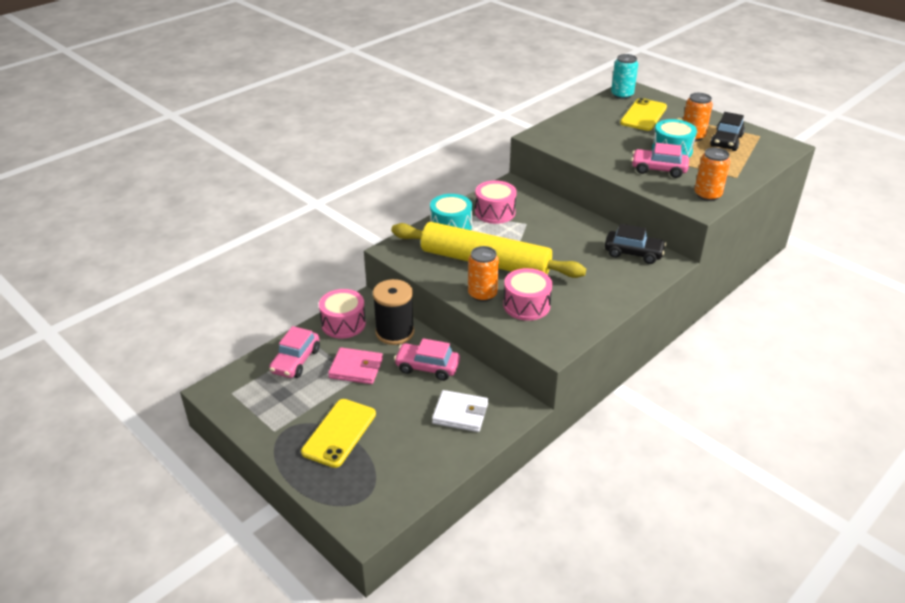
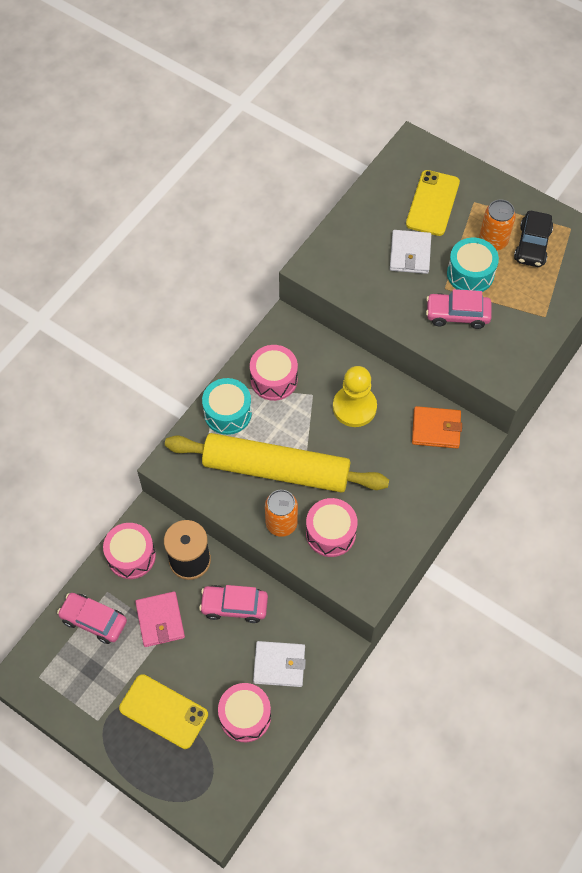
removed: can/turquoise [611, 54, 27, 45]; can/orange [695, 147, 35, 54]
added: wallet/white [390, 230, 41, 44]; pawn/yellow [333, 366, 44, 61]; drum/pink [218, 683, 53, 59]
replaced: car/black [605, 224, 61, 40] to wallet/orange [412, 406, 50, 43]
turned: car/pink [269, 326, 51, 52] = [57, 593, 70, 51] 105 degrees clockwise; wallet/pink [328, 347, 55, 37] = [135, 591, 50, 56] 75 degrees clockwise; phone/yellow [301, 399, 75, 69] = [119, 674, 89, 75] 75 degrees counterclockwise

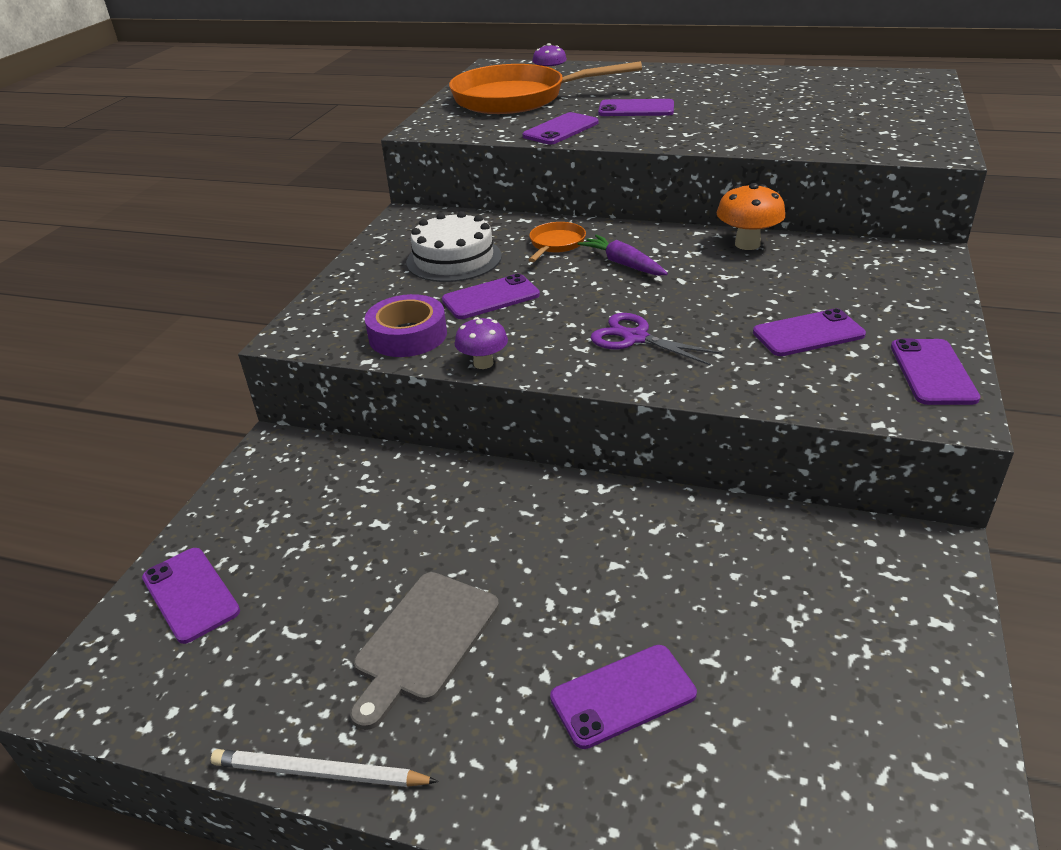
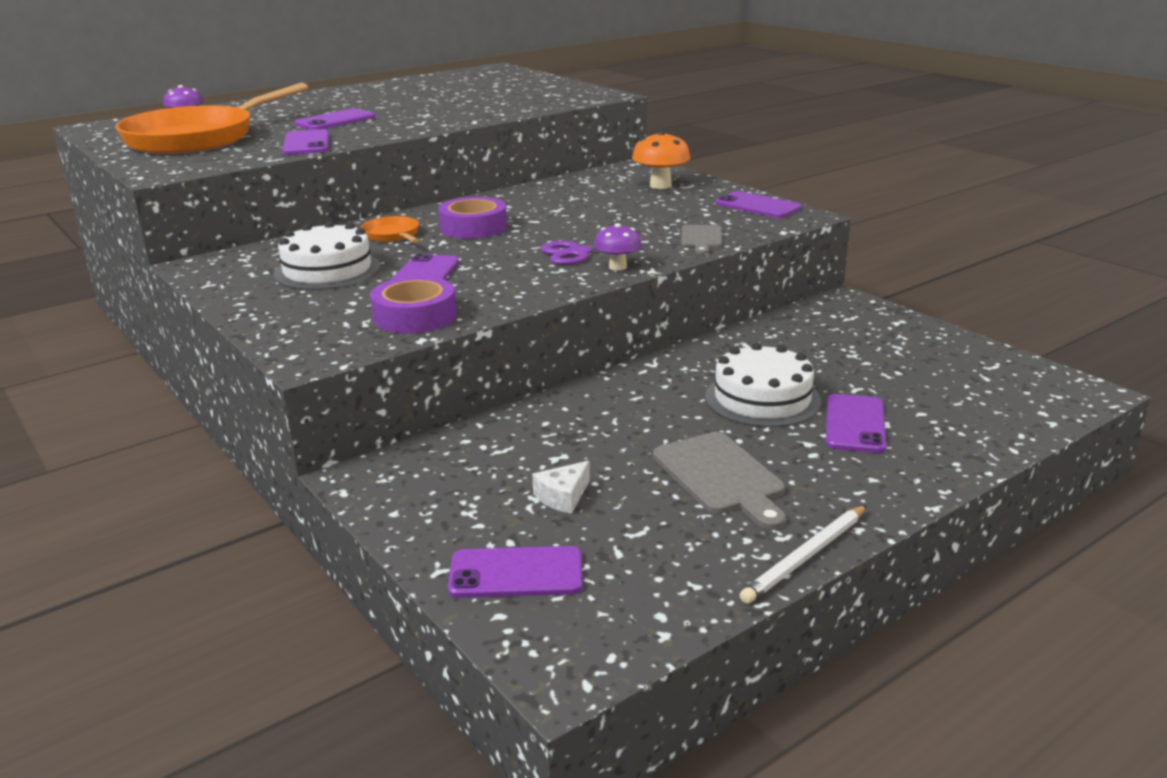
removed: phone/purple [753, 308, 113, 48]
added: cutting board/grey [681, 225, 41, 29]; cake/white [705, 343, 116, 84]; cheese/white [532, 461, 58, 53]
moved: mushroom/orange [717, 183, 69, 67] to [632, 130, 58, 59]; mushroom/purple [455, 317, 53, 52] to [594, 223, 48, 48]
replaced: carrot/purple [578, 235, 90, 40] to tape/purple [438, 197, 69, 42]

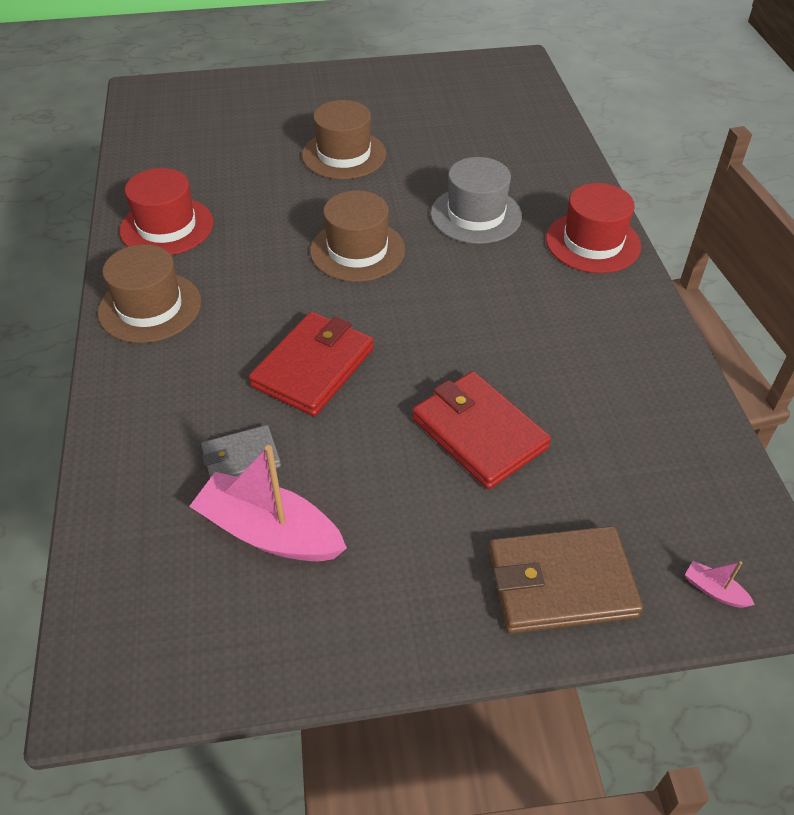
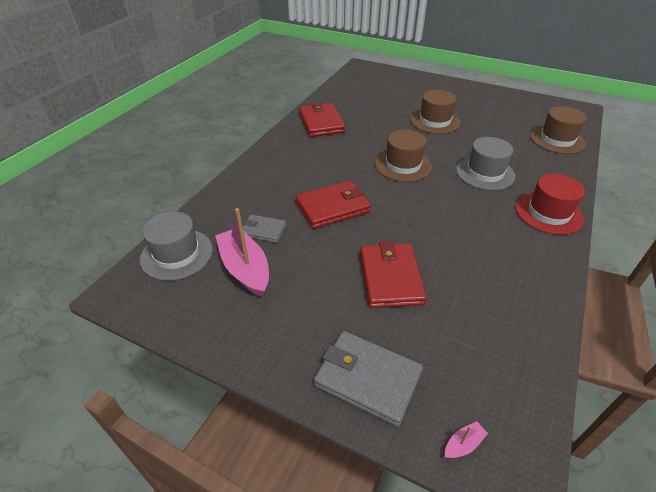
added: hat/grey [140, 211, 73, 70]
moved: hat/brown [98, 244, 103, 99] to [530, 106, 57, 48]
replaced: hat/red [119, 168, 95, 87] to wallet/red [299, 102, 46, 35]
recoloured: wallet/brown [488, 526, 155, 108] to wallet/grey [314, 331, 109, 96]
turned: boat/pink [685, 561, 70, 47] = [445, 421, 43, 37] 75 degrees clockwise

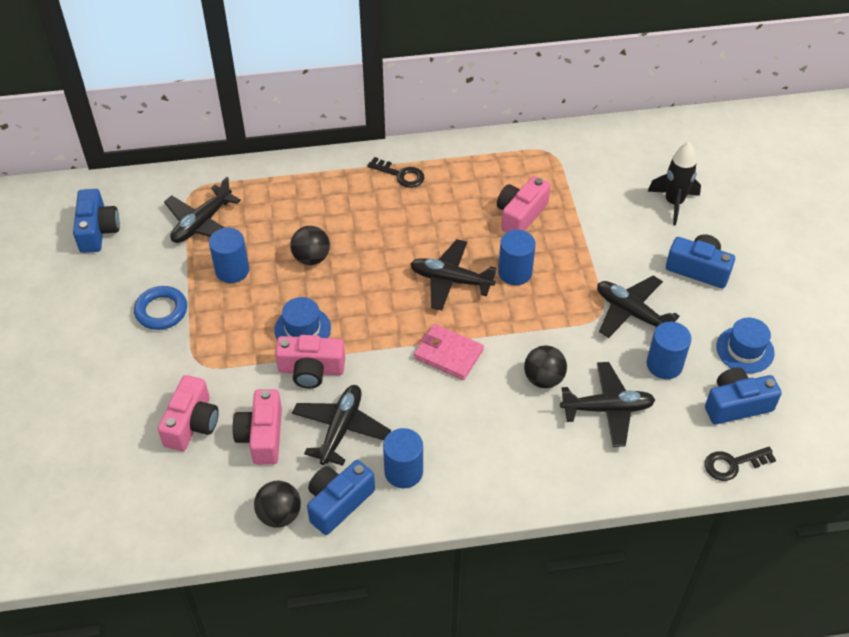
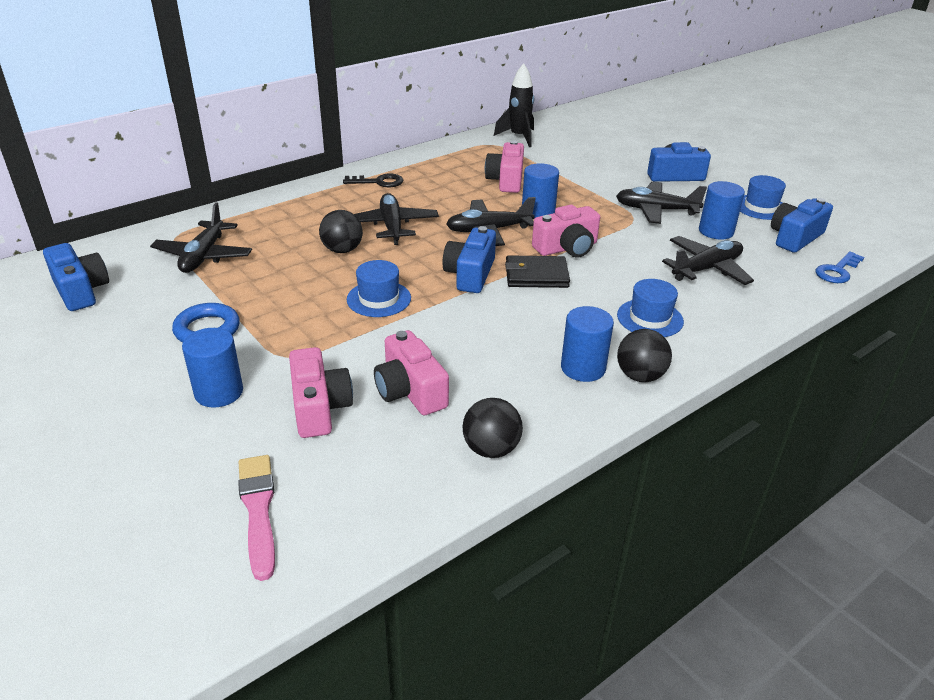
added: hat/blue [617, 279, 67, 58]; brush/pink [238, 455, 37, 126]
moved: rocket/black [647, 142, 54, 83] to [494, 63, 40, 84]; cylinder/blue [209, 228, 40, 55] to [182, 328, 61, 80]; camera/pink [275, 335, 70, 54] to [532, 205, 68, 53]; ball/black [524, 345, 43, 43] to [617, 329, 55, 53]; plane/black [292, 385, 99, 81] to [354, 193, 85, 52]; camera/blue [307, 460, 68, 75] to [443, 226, 53, 67]
recoloured: wallet/pink [414, 324, 70, 56] to wallet/black [505, 255, 65, 33]; key/black [705, 447, 71, 34] to key/blue [815, 251, 50, 32]

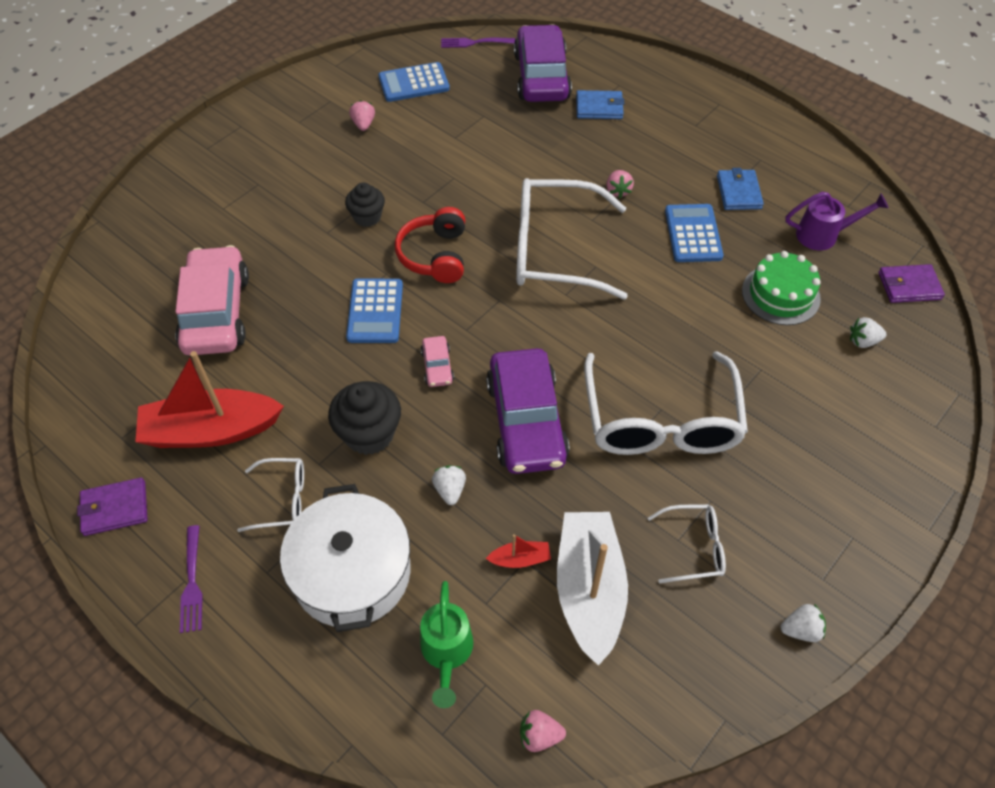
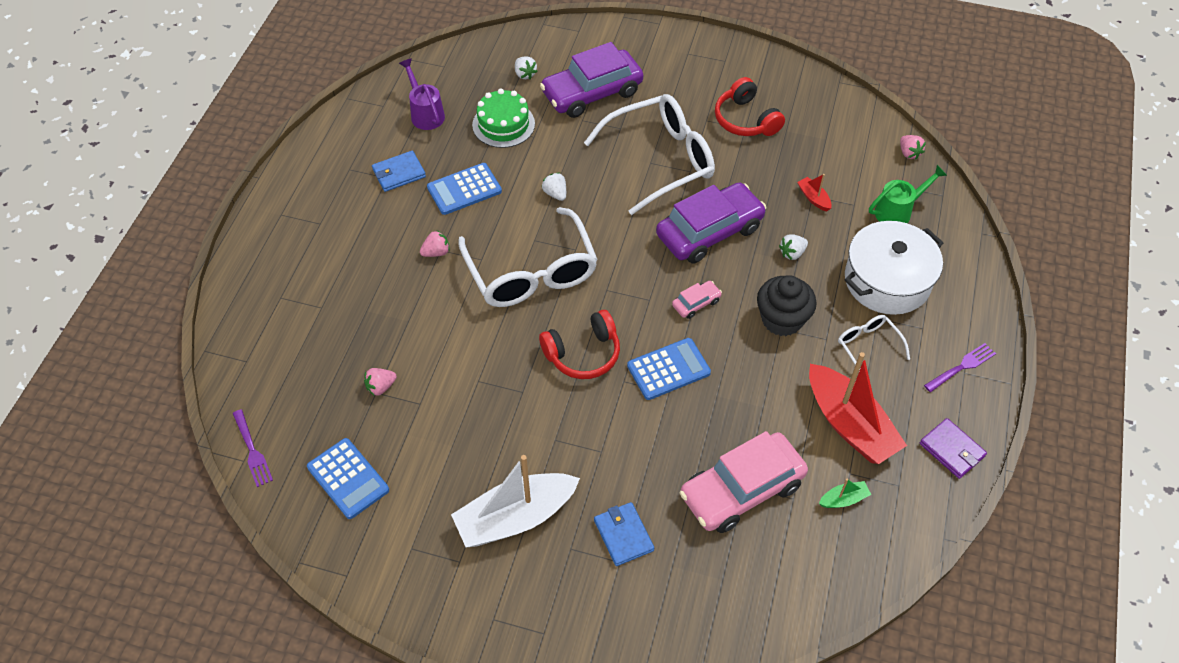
removed: cupcake/black [345, 183, 40, 44]; wallet/purple [878, 264, 67, 39]
added: boat/green [819, 479, 52, 29]
moved: car/purple [514, 24, 58, 78] to [540, 42, 103, 76]; wallet/blue [576, 90, 48, 29] to [594, 502, 60, 64]; strawberry/pink [349, 100, 26, 31] to [364, 368, 33, 28]; boat/white [557, 512, 71, 154] to [451, 455, 129, 92]; strawberry/white [781, 604, 45, 38] to [542, 173, 24, 28]
replaced: glasses/white [648, 505, 78, 79] to headphones/red [715, 77, 70, 59]

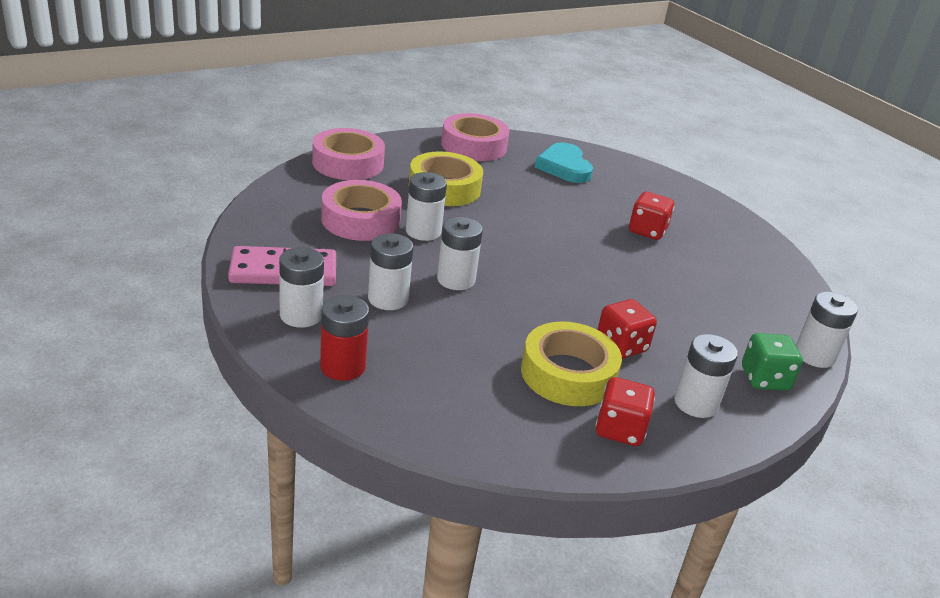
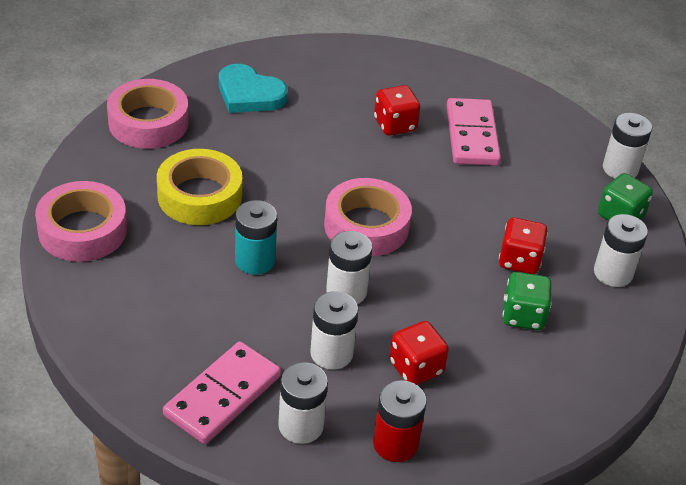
added: domino/pink [447, 98, 54, 68]
moved: tape/pink [321, 180, 81, 61] to [324, 178, 88, 78]; dice/red [596, 377, 59, 69] to [389, 321, 60, 64]
replaced: tape/yellow [521, 322, 101, 84] to dice/green [503, 272, 49, 58]
recoloured: battery/white [406, 172, 41, 69] to battery/turquoise [235, 200, 42, 75]

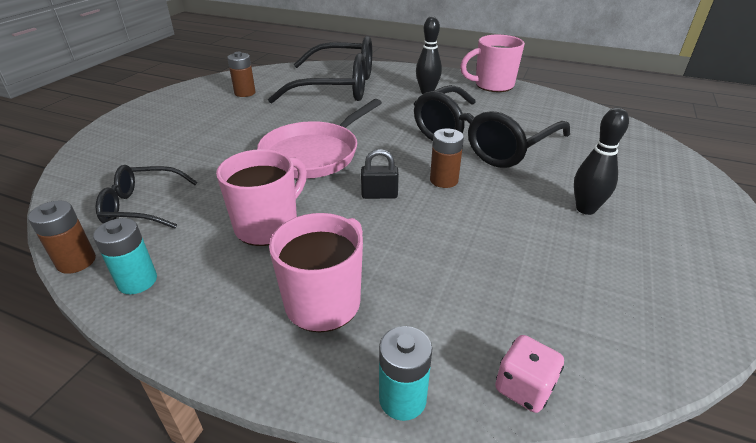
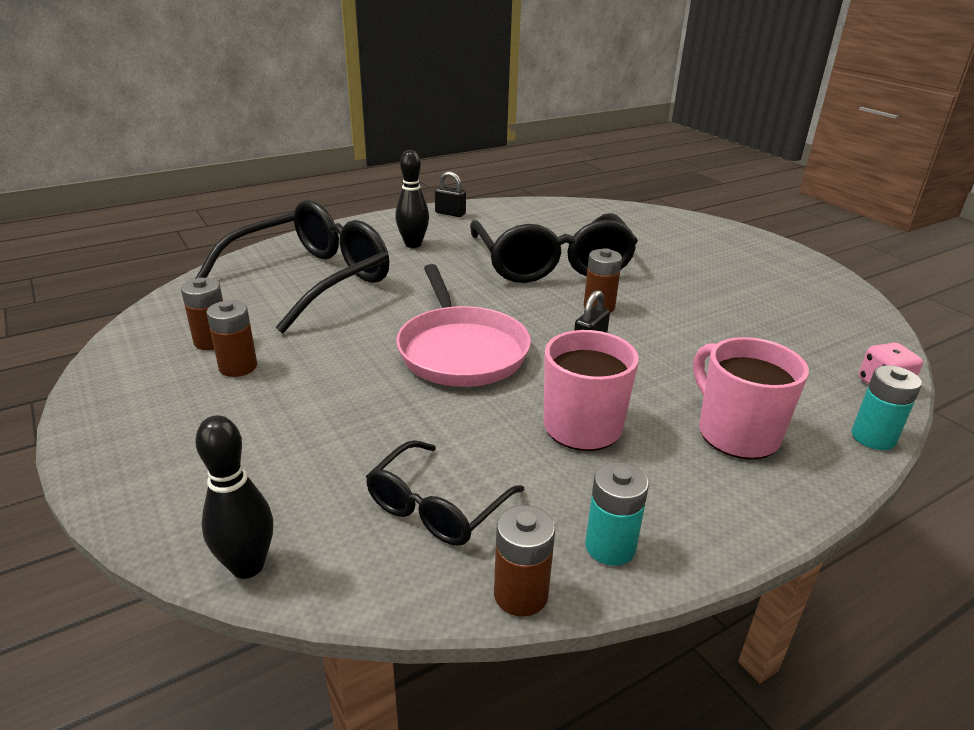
added: battery/brown [206, 300, 51, 77]
moved: bowling pin/black [574, 108, 55, 107] to [195, 415, 78, 164]
replaced: mug/pink [460, 35, 65, 57] to padlock/black [435, 171, 31, 46]

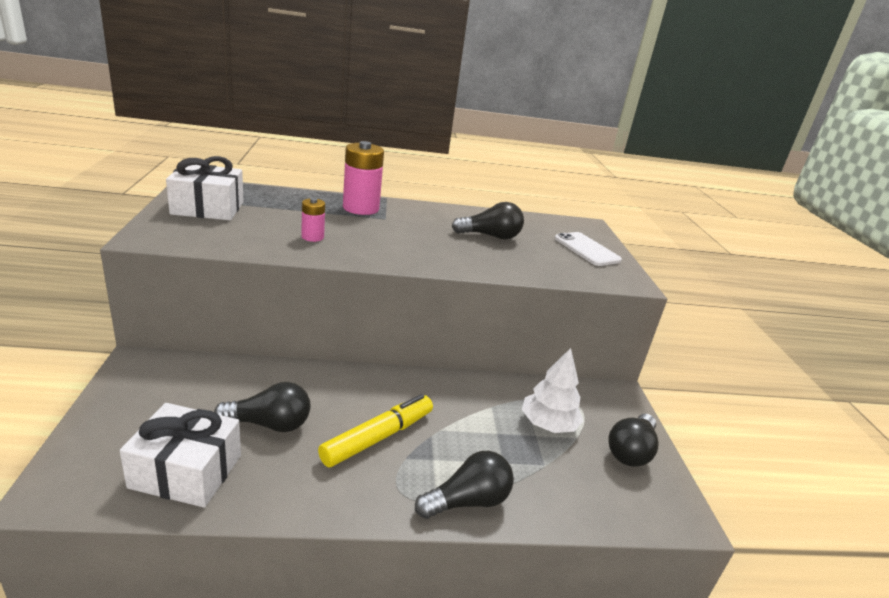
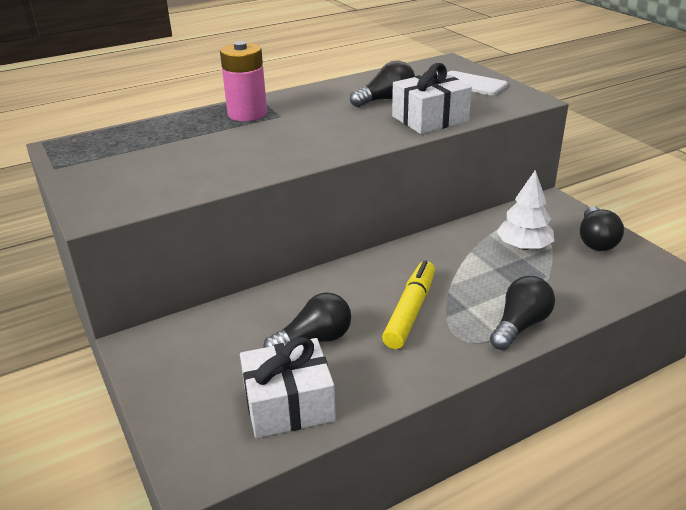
removed: battery/pink [301, 198, 24, 44]
moved: gift/white [166, 156, 78, 64] to [392, 63, 80, 71]

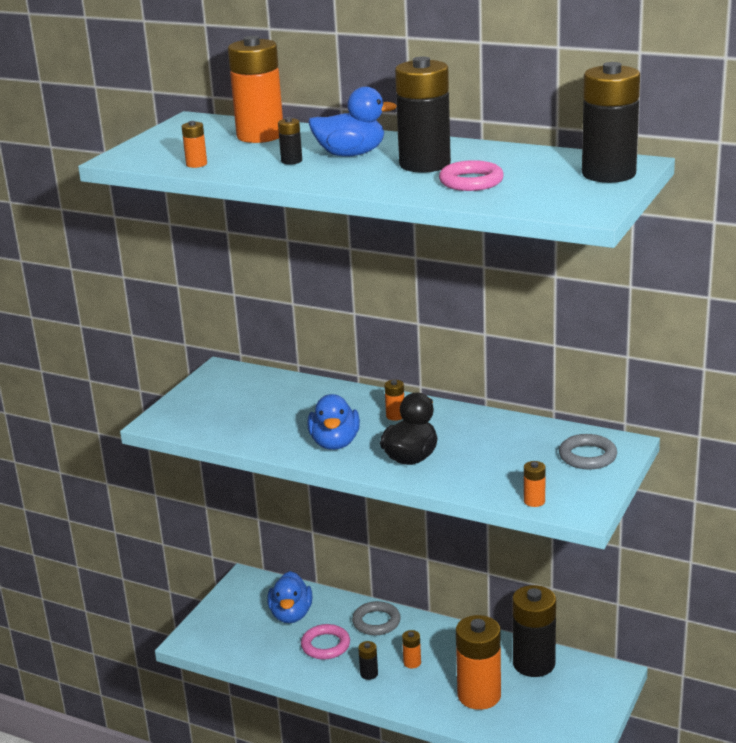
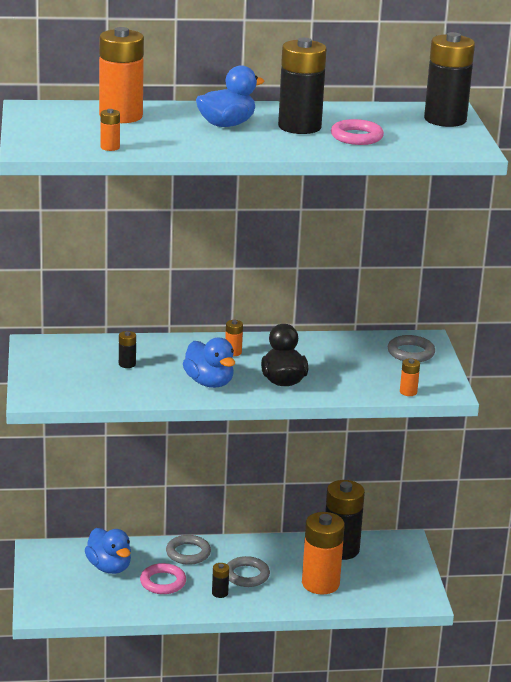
moved: battery/black [278, 117, 24, 48] to [119, 331, 17, 37]
replaced: battery/orange [402, 630, 19, 38] to ring/grey [227, 556, 43, 31]

